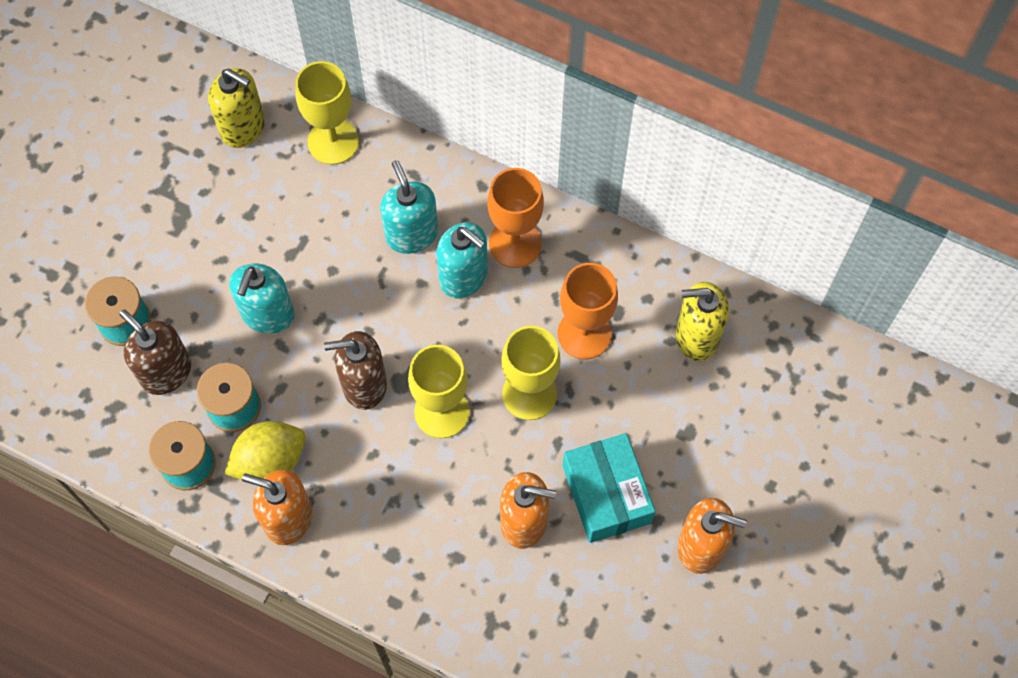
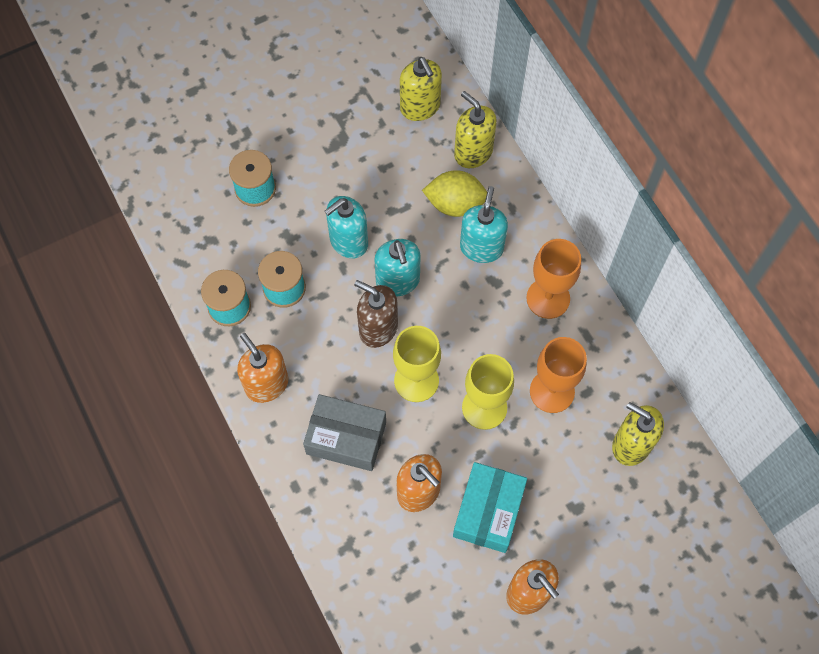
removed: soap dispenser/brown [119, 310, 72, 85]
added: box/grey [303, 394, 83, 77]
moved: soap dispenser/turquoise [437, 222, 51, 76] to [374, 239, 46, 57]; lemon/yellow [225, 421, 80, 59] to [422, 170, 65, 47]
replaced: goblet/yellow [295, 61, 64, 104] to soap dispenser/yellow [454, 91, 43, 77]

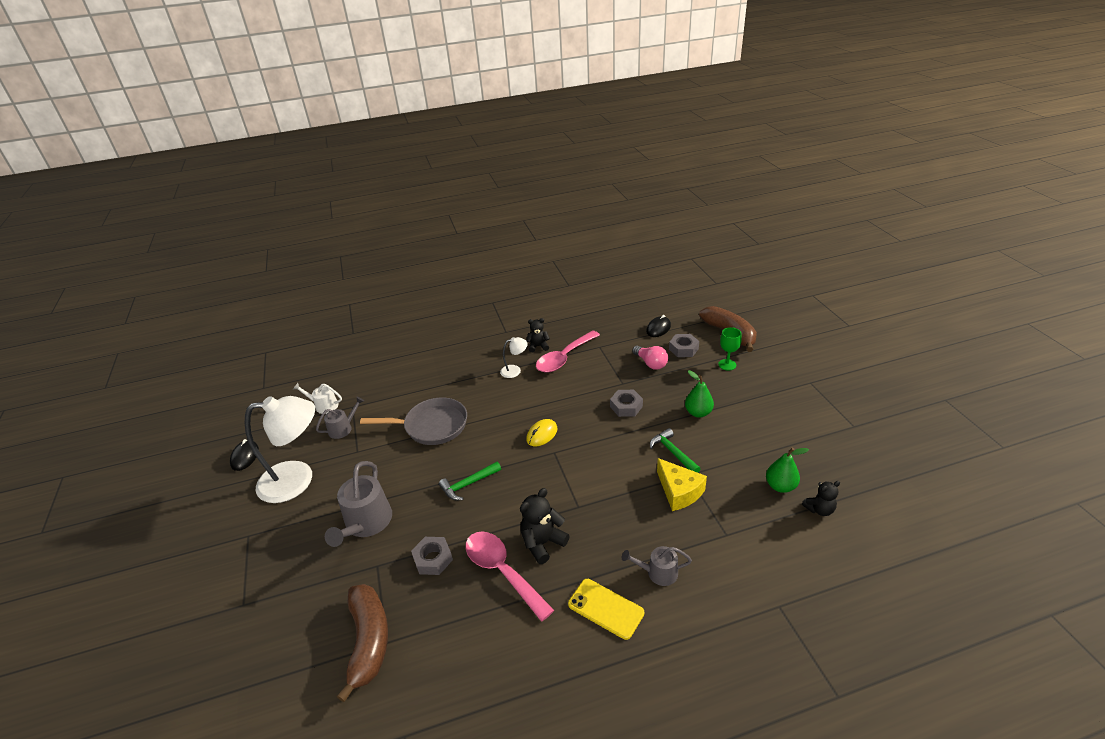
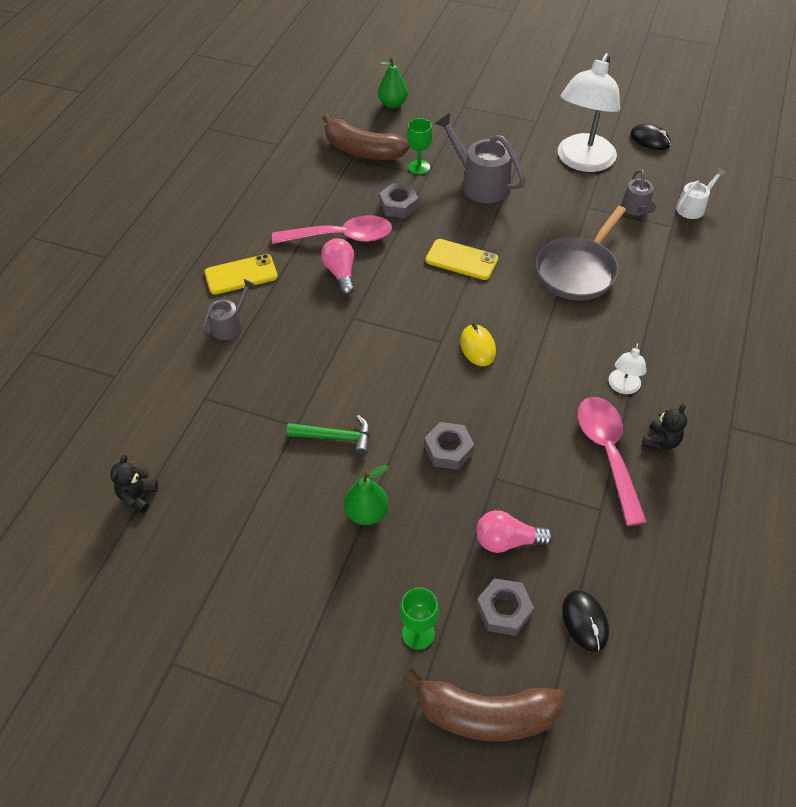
removed: cheese/yellow [657, 458, 50, 53]
added: goblet/green [407, 118, 26, 57]
moved: pear/green [766, 447, 43, 46] to [378, 58, 30, 50]
replaced: hammer/green [439, 462, 62, 38] to phone/yellow [425, 239, 73, 41]; teddy bear/black [520, 488, 50, 76] to light bulb/pink [321, 238, 34, 57]

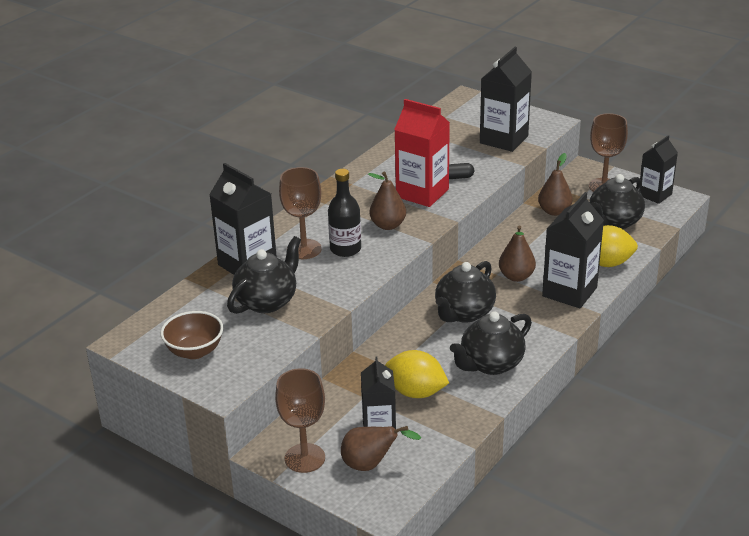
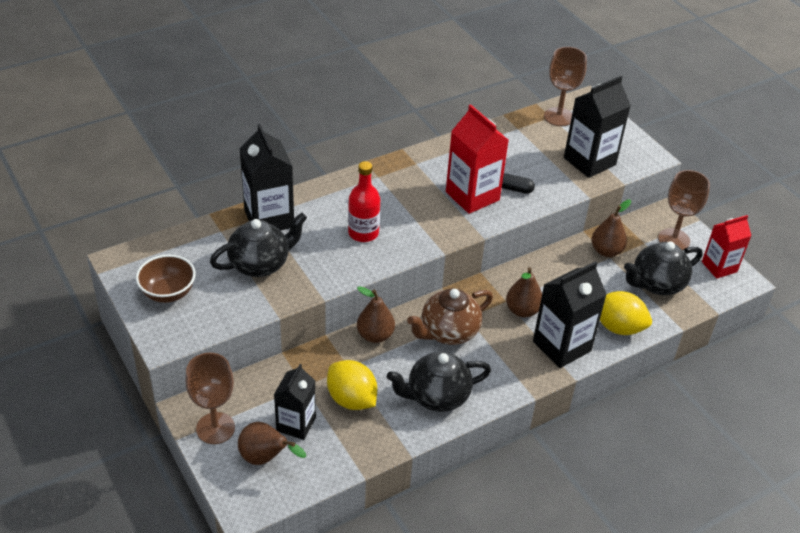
moved: goblet/brown [279, 167, 43, 92] to [544, 47, 43, 79]; pear/brown [368, 171, 38, 59] to [357, 286, 38, 57]
recoloured: carton/black [640, 135, 38, 69] to carton/red [702, 215, 49, 64]; bottle/black [328, 169, 33, 88] to bottle/red [348, 161, 32, 81]; teapot/black [435, 261, 61, 62] to teapot/brown [407, 288, 86, 57]

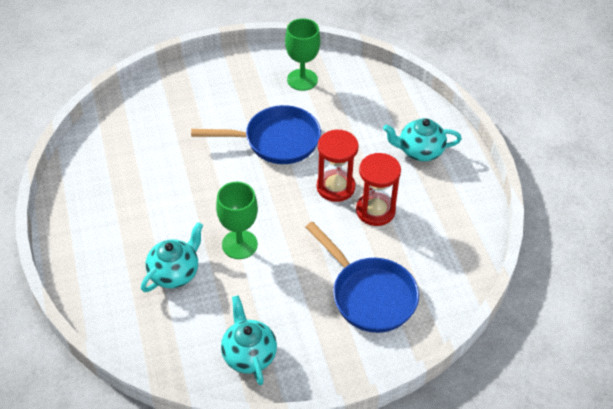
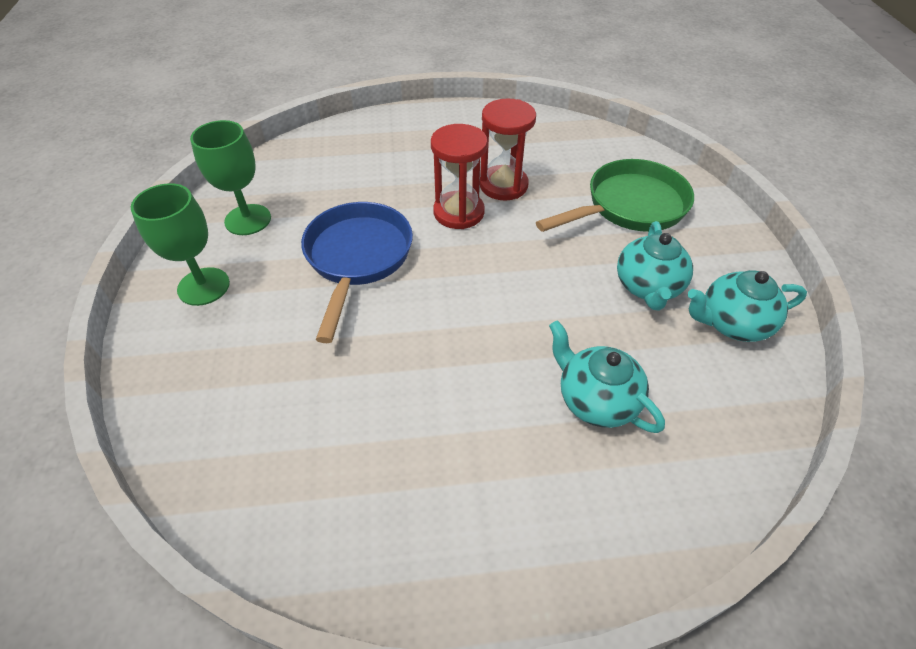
moved: teapot/turquoise [383, 118, 79, 43] to [617, 221, 76, 90]; goblet/green [216, 182, 42, 77] to [131, 183, 99, 123]
recoloured: pan/blue [305, 222, 114, 111] to pan/green [536, 159, 158, 73]

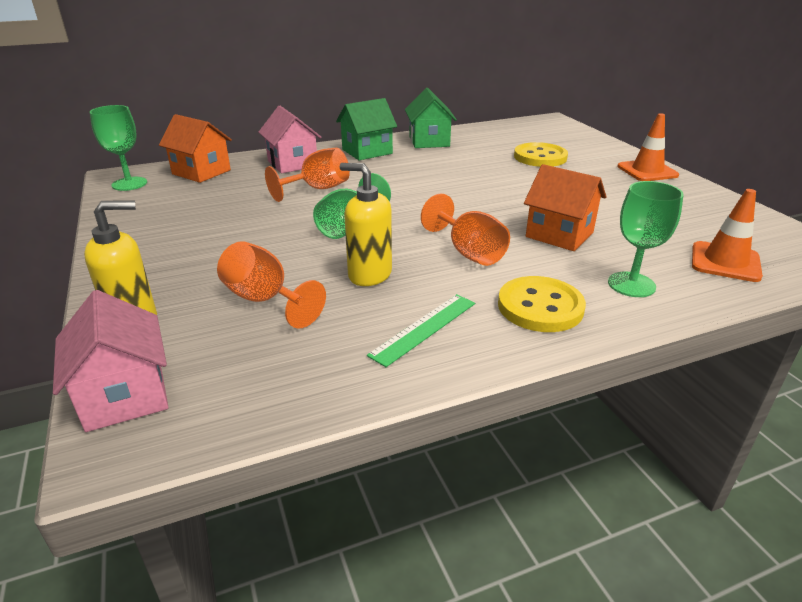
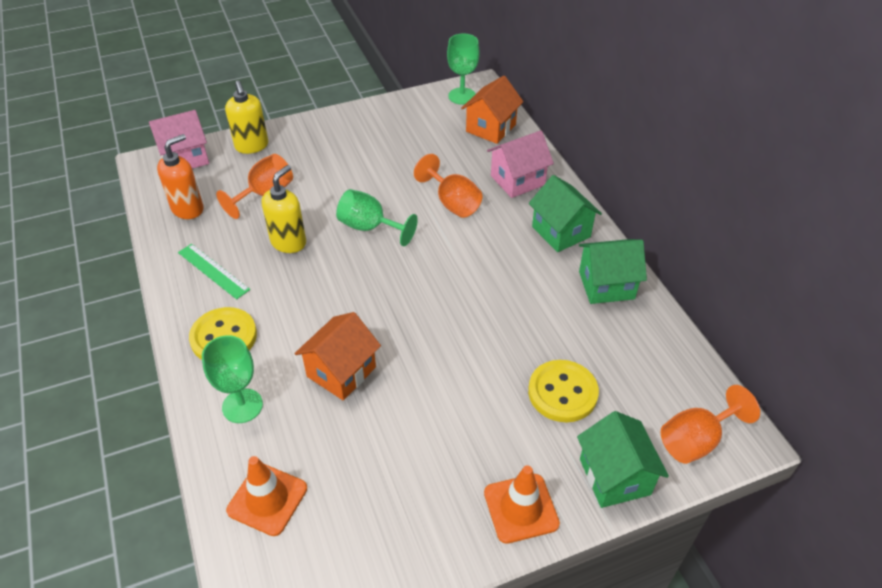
added: soap dispenser/orange [157, 134, 47, 85]; house/green [577, 411, 92, 97]
moved: goblet/orange [421, 194, 89, 72] to [661, 385, 99, 79]

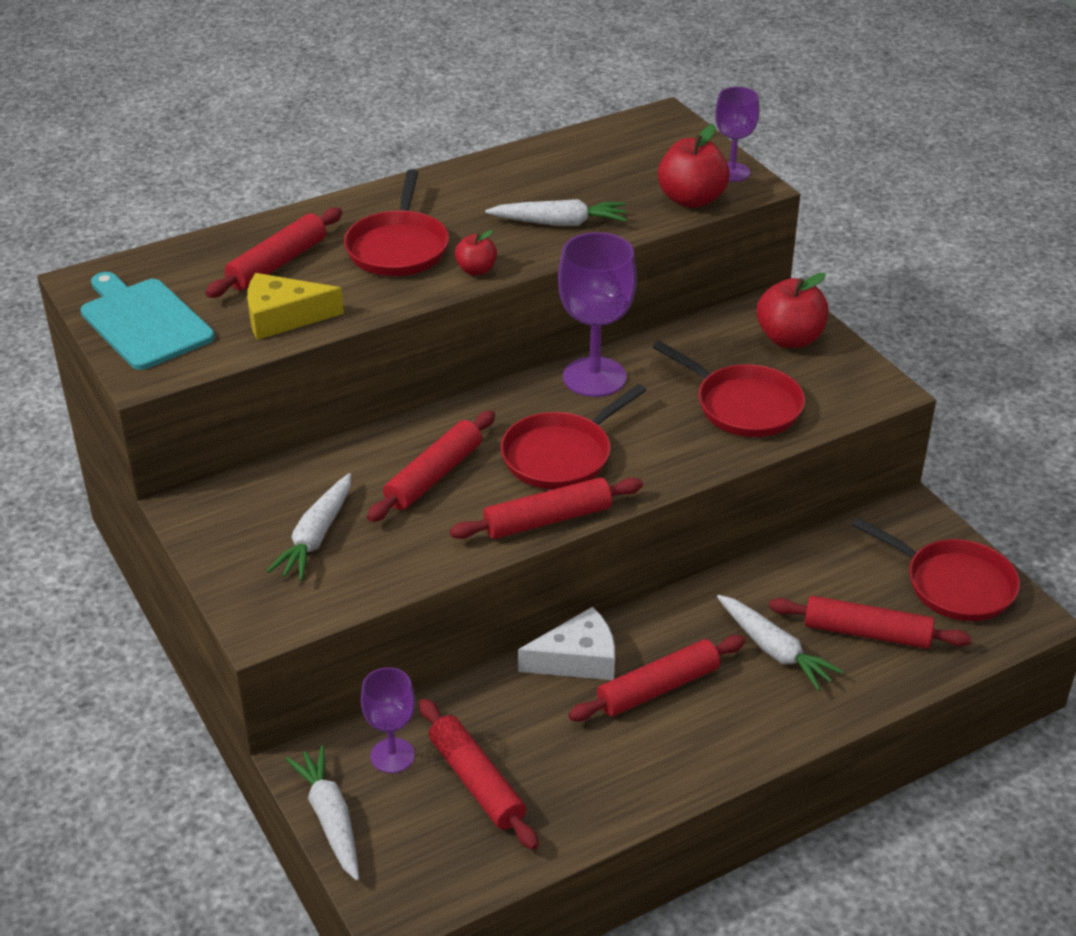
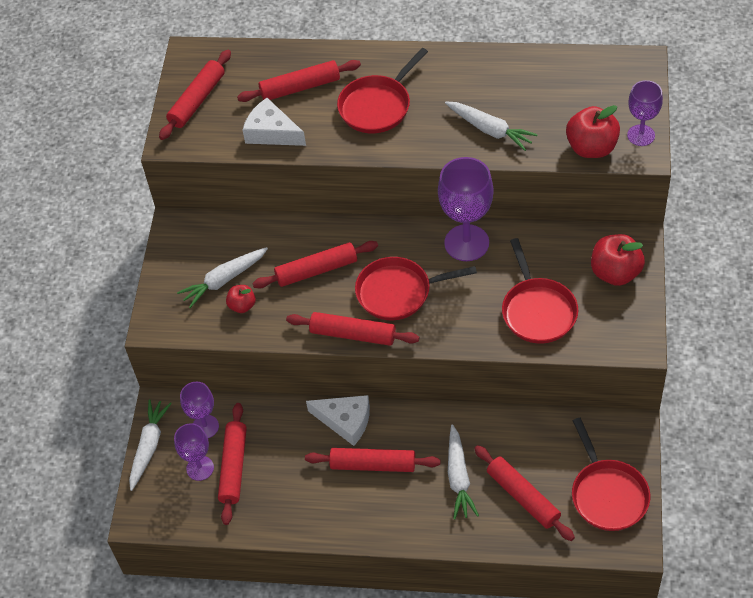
added: goblet/purple [174, 423, 40, 58]
moved: apple/red [455, 230, 42, 45] to [226, 285, 30, 28]
replaced: cutting board/turquoise [80, 272, 135, 98] to rolling pin/red [159, 50, 72, 90]
recoloured: cheese/yellow [247, 273, 97, 67] to cheese/white [243, 98, 63, 48]

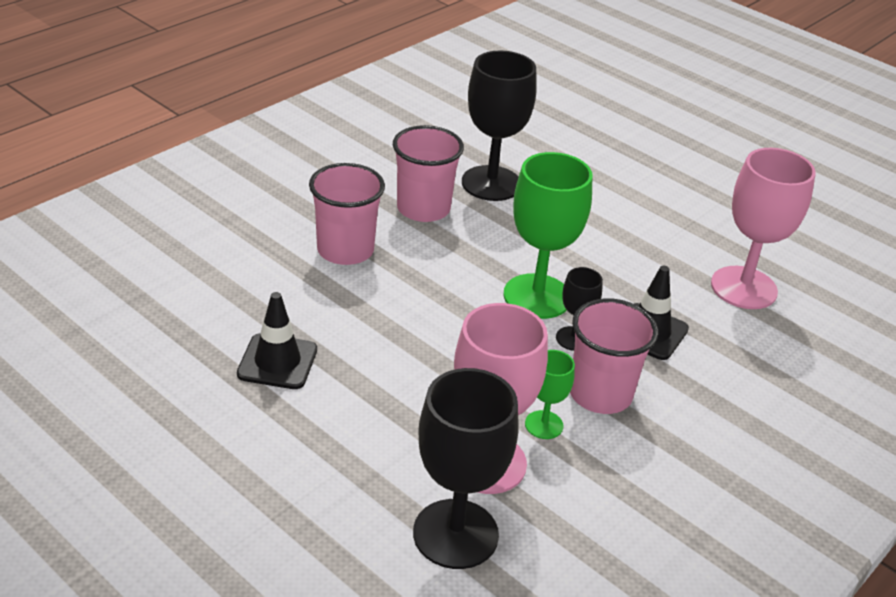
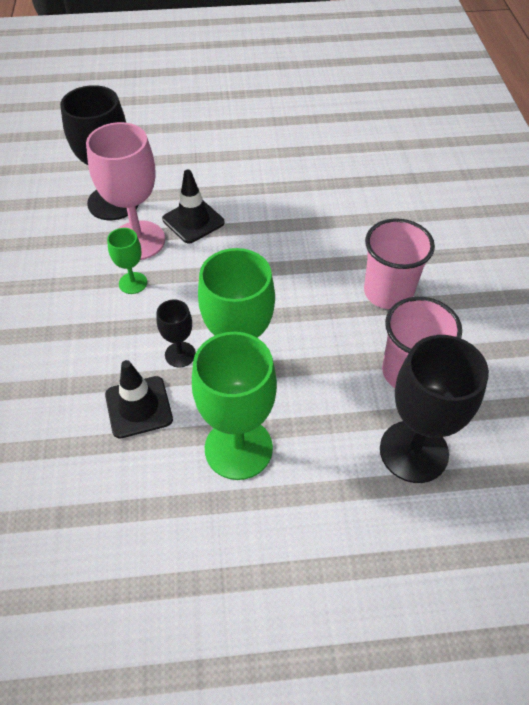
removed: goblet/pink [711, 148, 105, 161]; cup/pink [570, 298, 88, 116]
added: goblet/green [192, 332, 85, 148]
moved: traffic cone/black [237, 292, 80, 97] to [162, 170, 63, 74]

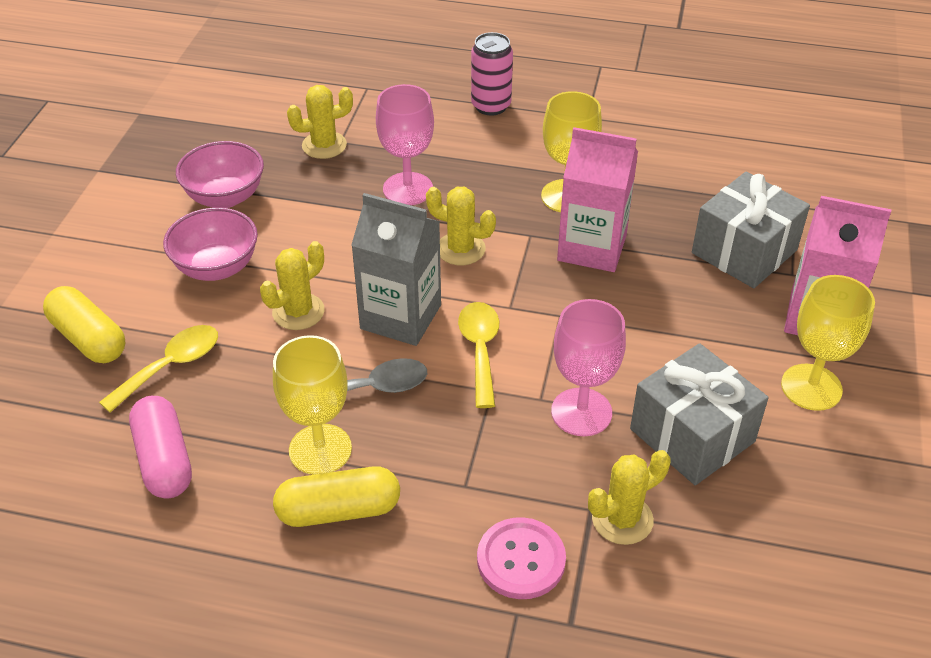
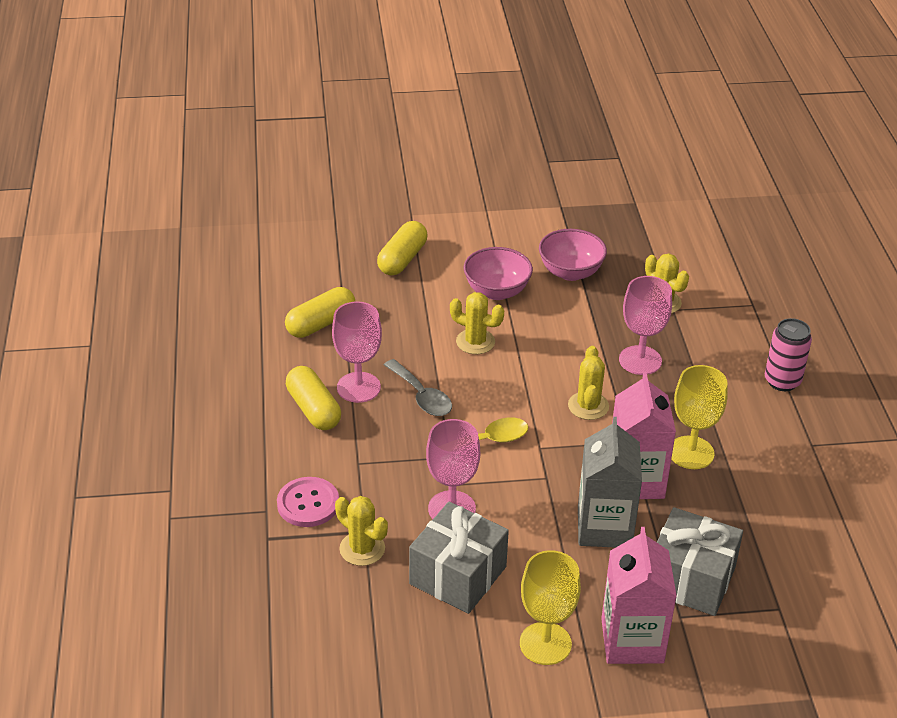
removed: spoon/yellow [99, 325, 119, 88]
moved: carton/grey [351, 193, 90, 153] to [578, 417, 64, 131]
recoloured: goblet/yellow [273, 335, 79, 140] to goblet/pink [332, 302, 50, 101]; capsule/pink [129, 396, 63, 102] to capsule/yellow [285, 287, 71, 51]

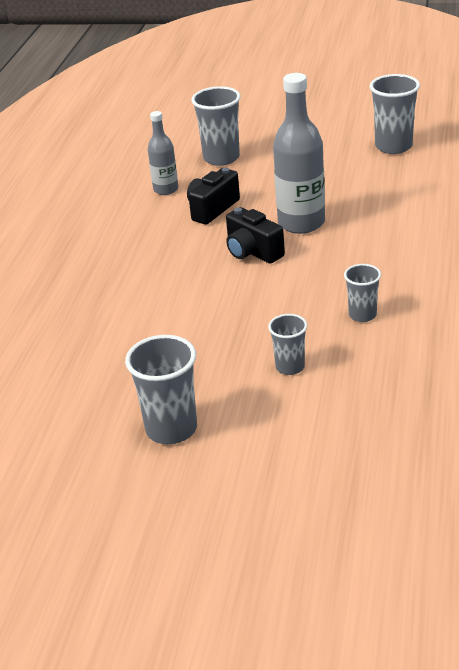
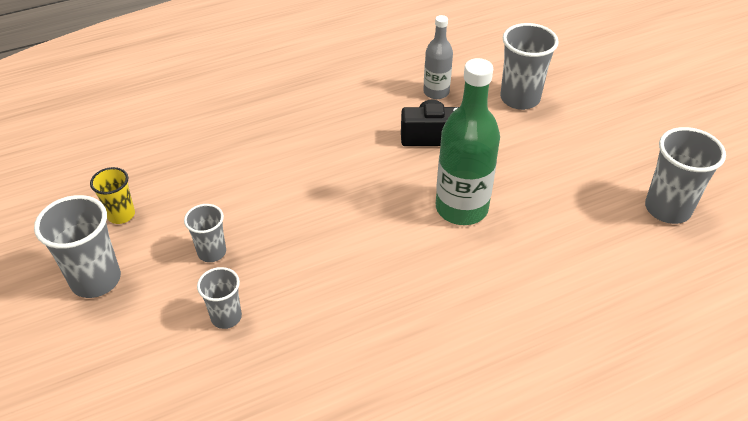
removed: camera/black [226, 207, 59, 57]
added: cup/yellow [90, 167, 45, 57]
moved: cup/grey [344, 264, 37, 58] to [184, 204, 42, 58]
recoloured: bottle/grey [273, 73, 52, 161] to bottle/green [436, 58, 64, 167]

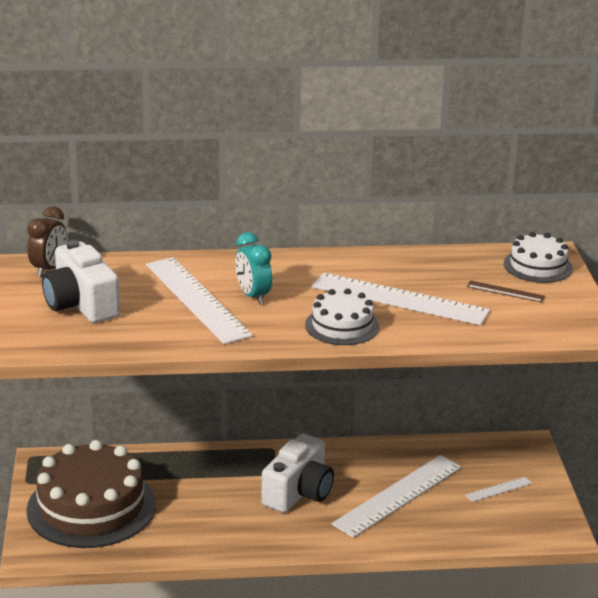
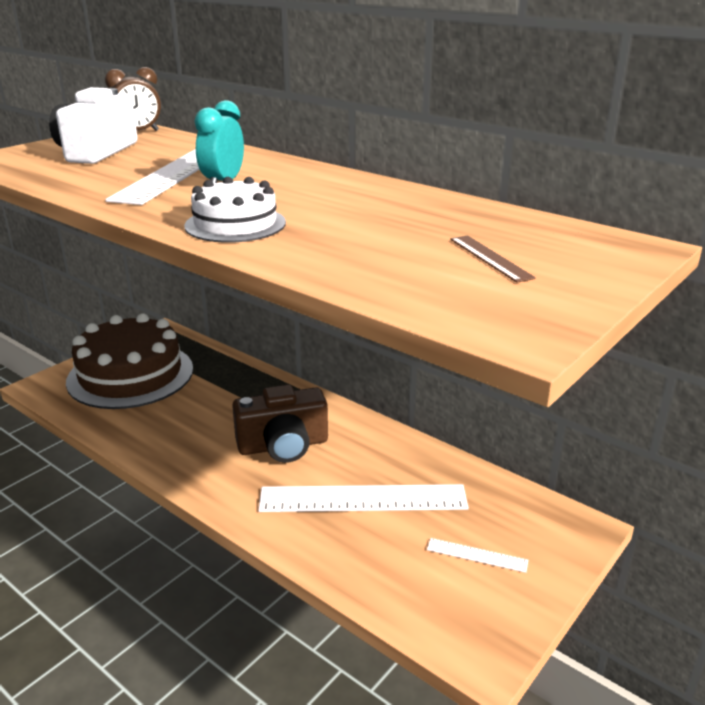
removed: cake/white [504, 232, 69, 51]; ruler/white [311, 273, 179, 52]
recoloured: camera/white [261, 433, 73, 80] to camera/brown [232, 385, 96, 78]

